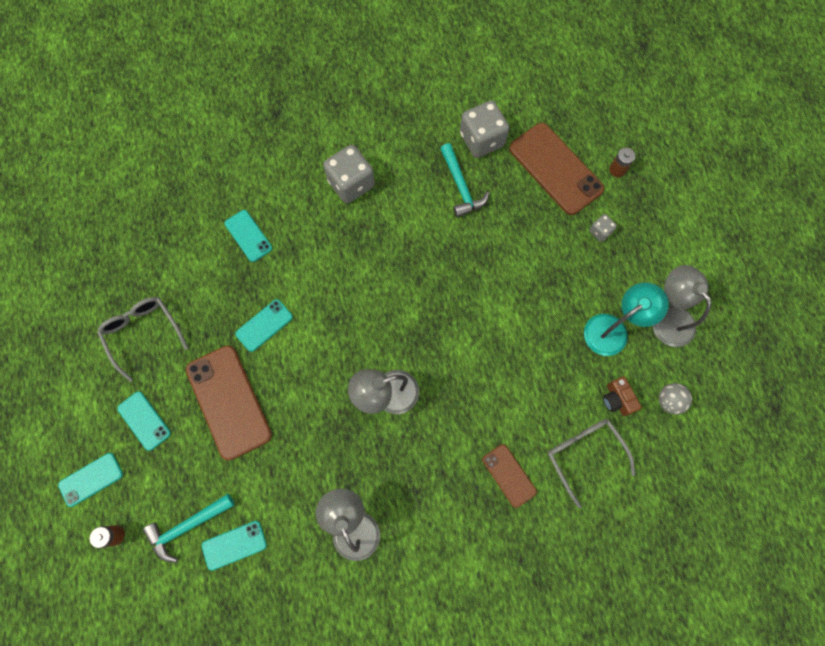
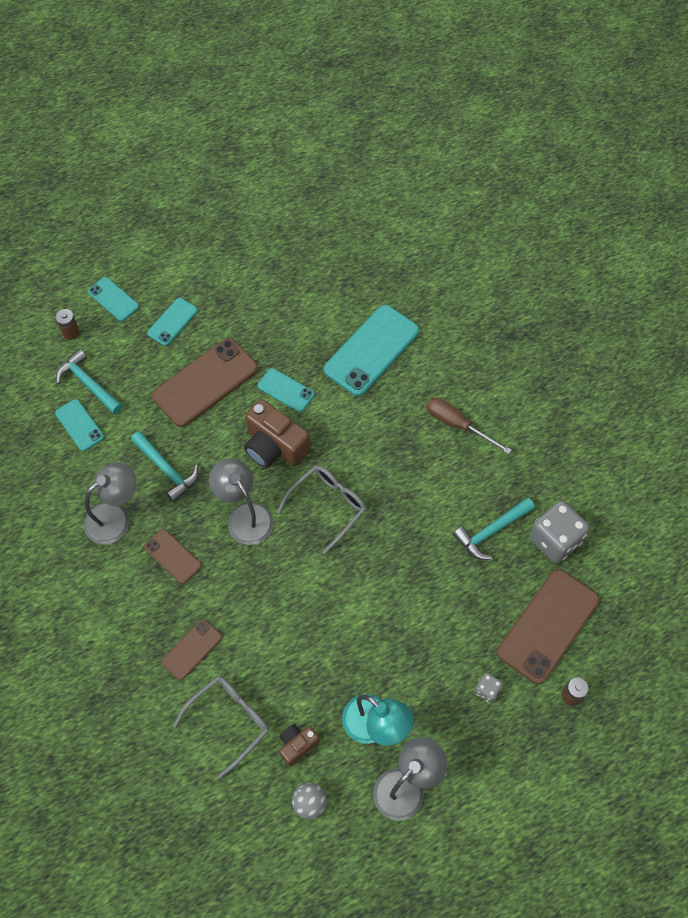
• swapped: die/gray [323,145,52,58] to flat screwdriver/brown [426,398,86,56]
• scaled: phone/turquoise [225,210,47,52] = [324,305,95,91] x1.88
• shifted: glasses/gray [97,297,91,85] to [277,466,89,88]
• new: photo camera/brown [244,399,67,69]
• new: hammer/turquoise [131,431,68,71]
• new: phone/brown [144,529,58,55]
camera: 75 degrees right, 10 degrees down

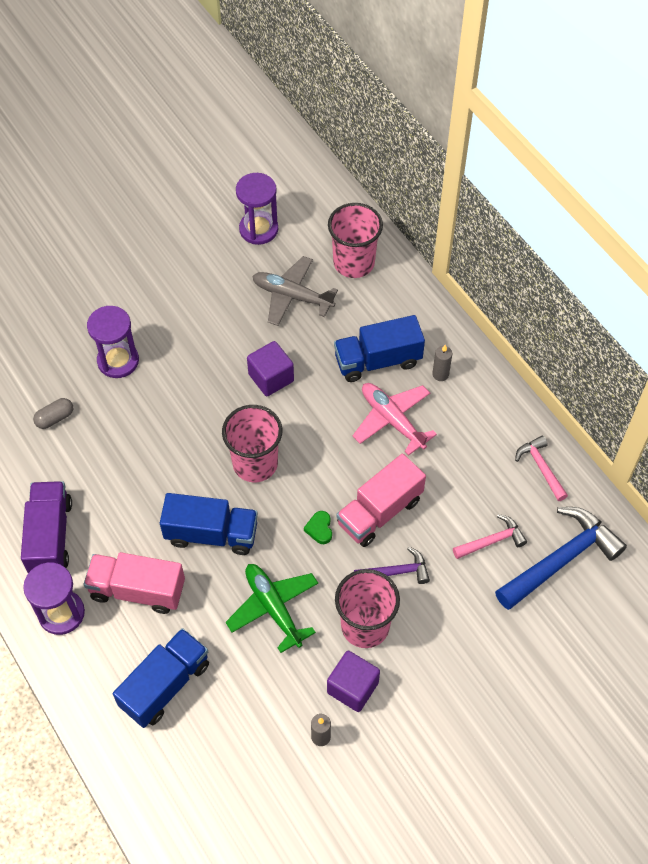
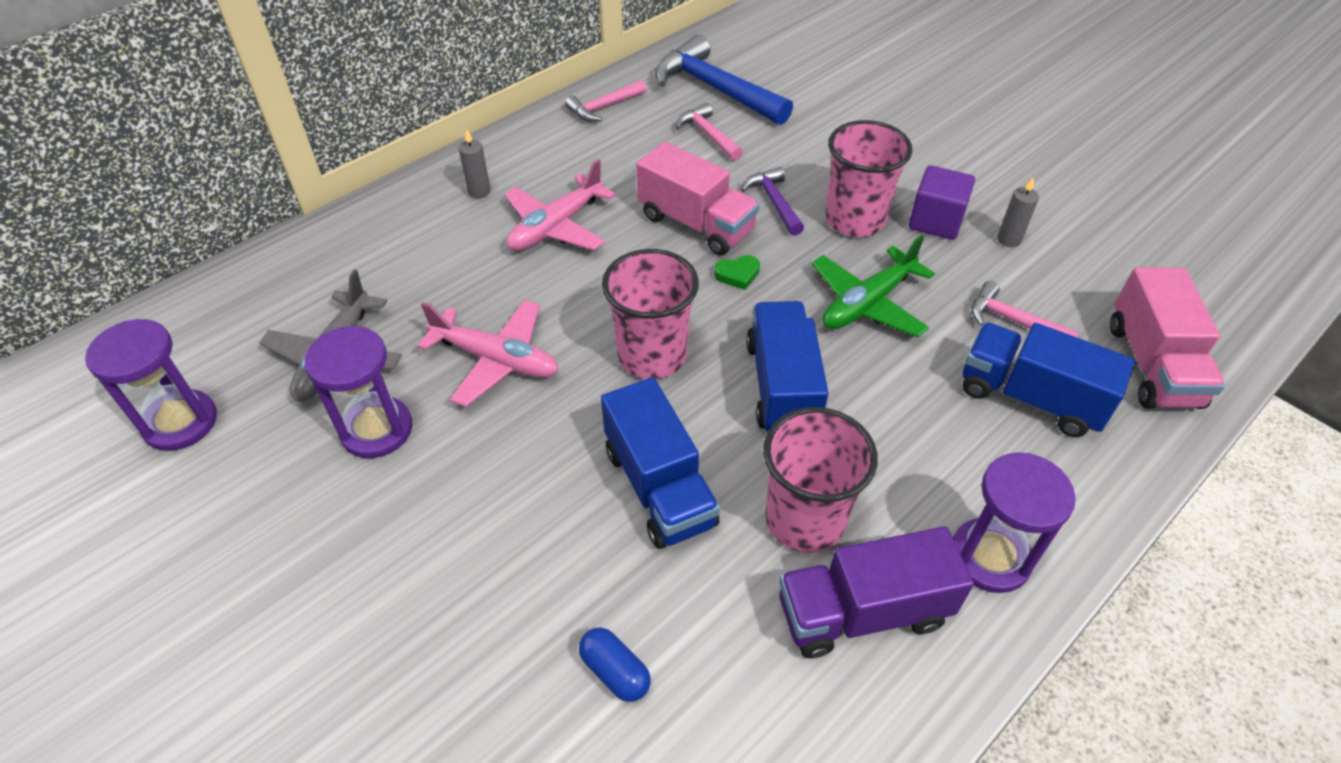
• shifted: beaker/rosy [328,203,55,75] to [763,407,115,146]
• shifted: sandglass/royal purple [87,306,52,72] to [304,326,108,132]
• shifted: toy truck/royal blue [334,315,91,67] to [601,377,119,172]
• swapped: cube/royal purple [247,341,47,55] to toy plane/rosy [417,300,141,107]
• repainted: capsule/gray [33,398,40,31] to capsule/royal blue [579,627,72,75]
• shifted: toy truck/rosy [84,552,101,62] to [1110,267,115,142]
• new: hammer/rosy [971,281,108,56]
camera: 100 degrees left, 10 degrees down

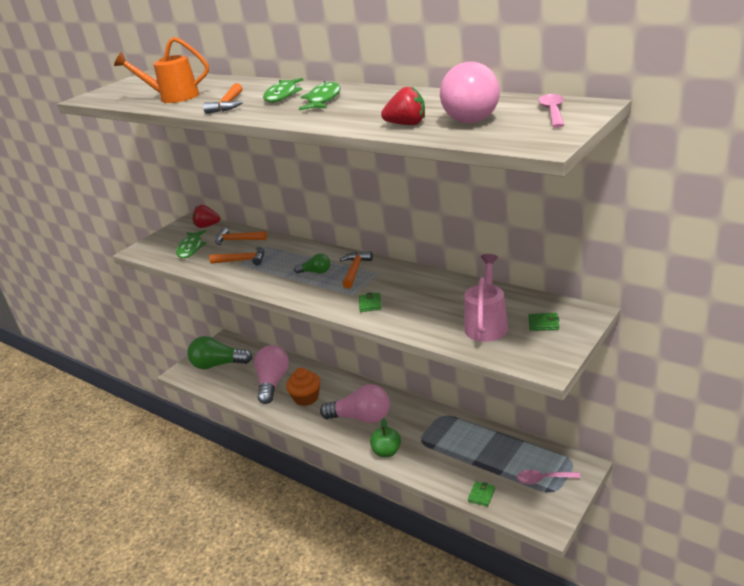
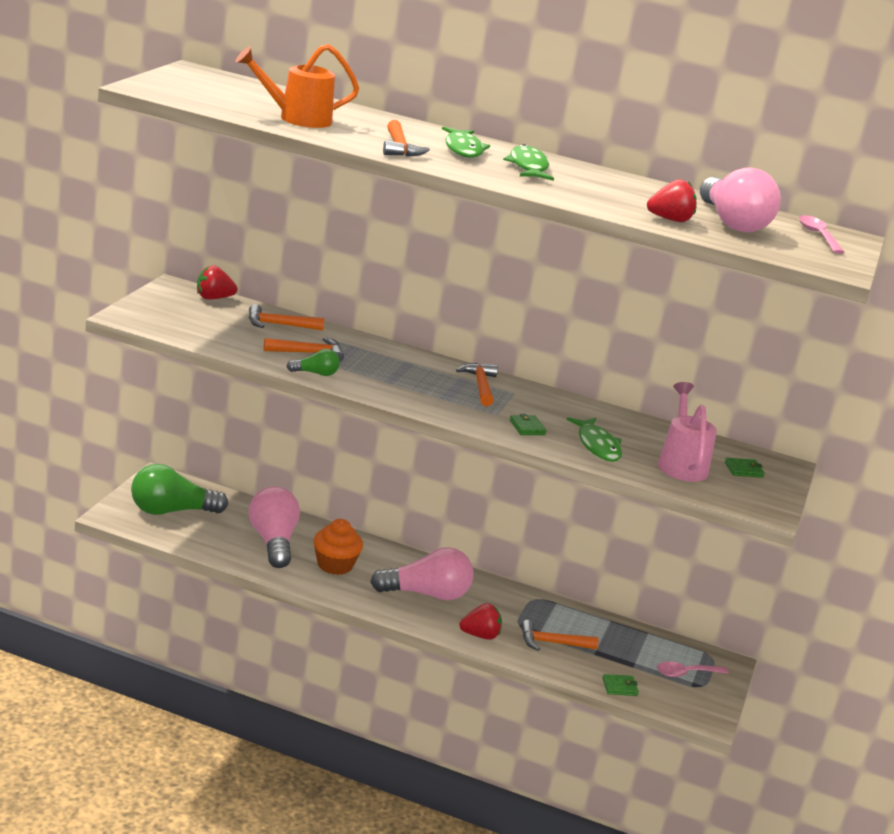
• shifted: fish figure/emerald [176,230,31,28] to [566,417,56,45]
• shifted: light bulb/emerald [294,254,36,20] to [286,349,54,27]
• swapped: apple/emerald [370,418,31,39] to berry/red [459,603,43,37]
• rotated: billfold/emerald [468,482,27,25] = [602,674,37,22] 75 degrees clockwise
• new: hammer/orange [521,620,78,31]
camera: 25 degrees left, 5 degrees down

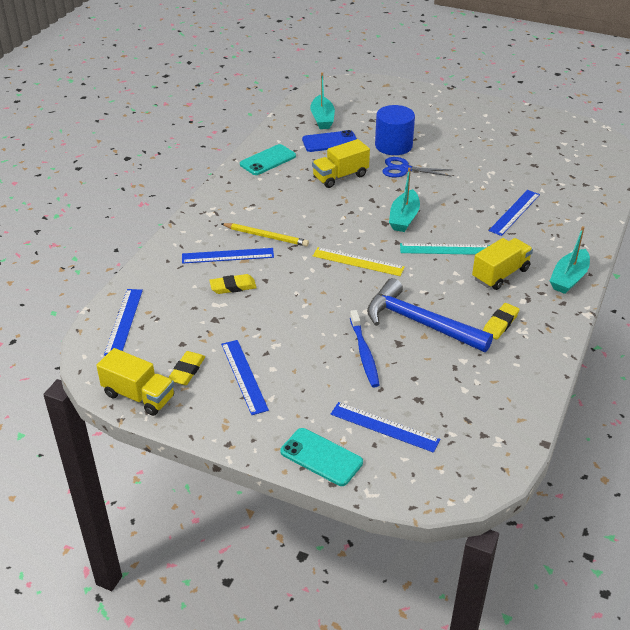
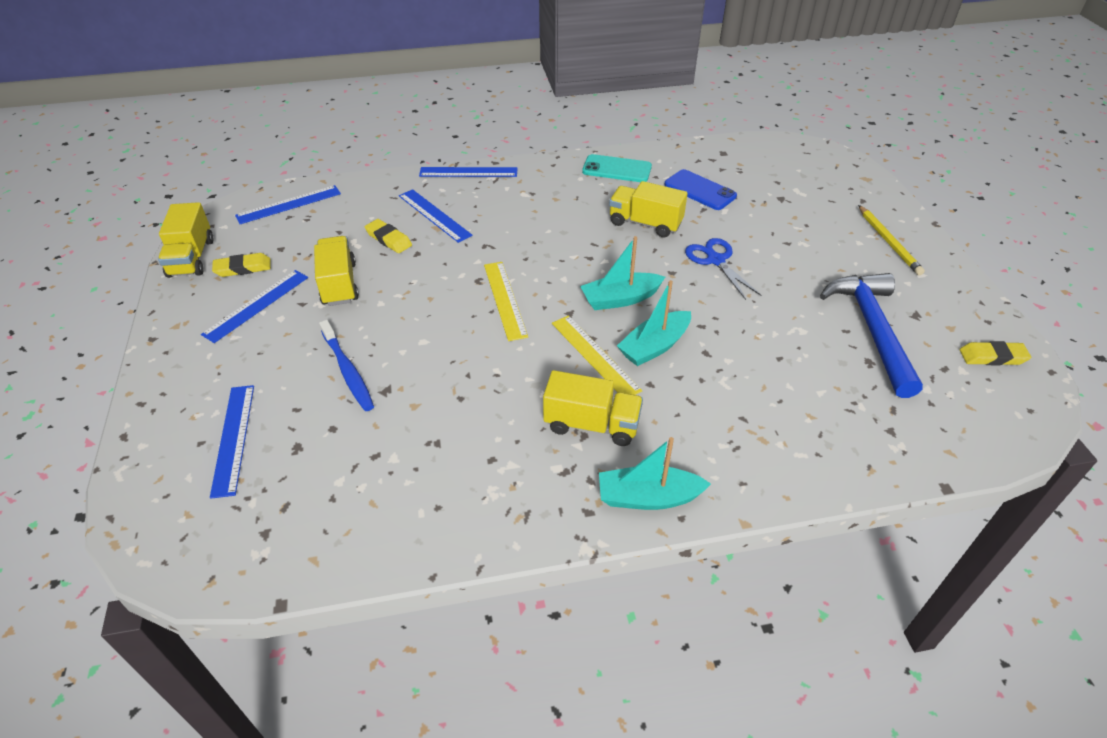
• shifted: boat/turquoise [310,72,25,57] to [617,280,74,86]
• gone: solid cylinder/royal blue [375,105,40,50]
• shifted: ruler/royal blue [489,190,51,46] to [419,167,98,10]
• shifted: wooden pencil/golden [221,223,88,24] to [858,205,67,70]
• repainted: ruler/turquoise [400,243,90,12] to ruler/golden [552,315,90,80]
• shifted: hammer/royal blue [367,278,126,74] to [820,273,103,125]
• shifted: pencil eraser/golden [483,303,37,37] to [960,341,71,24]
• rotated: dental brush/royal blue [350,310,30,77] = [319,320,55,91] 75 degrees counterclockwise
• gone: phone/turquoise [280,428,83,58]
• new: toy truck/golden [314,236,45,70]
camera: 55 degrees right, 5 degrees up

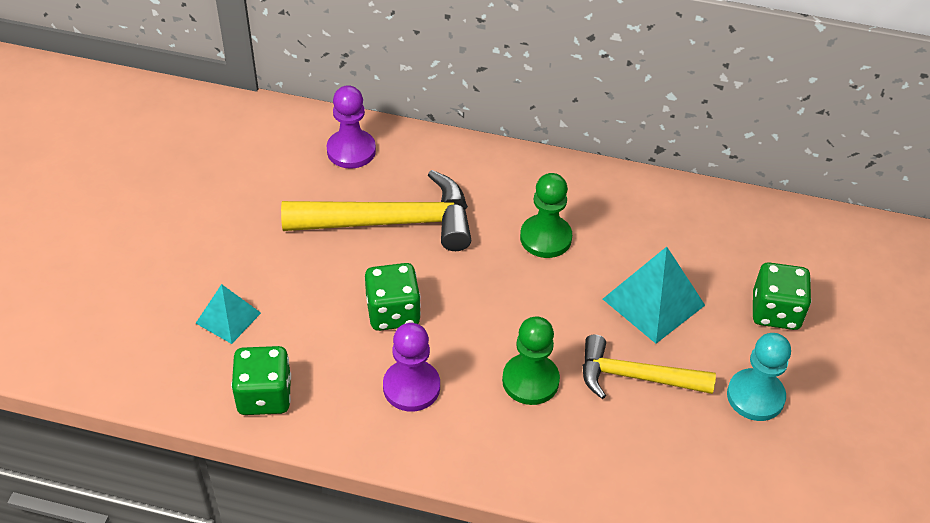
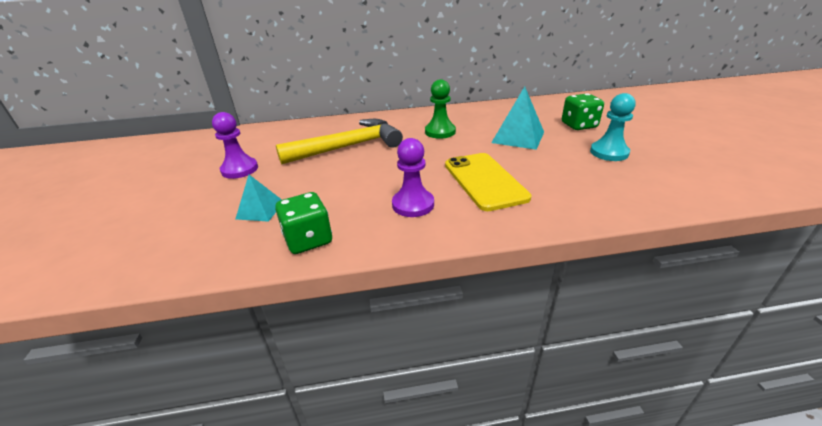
• shifted: game pawn/royal purple [326,85,50,84] to [212,112,46,67]
• gone: die/emerald [365,263,56,68]
• swapped: game pawn/emerald [502,317,58,88] to phone/golden [445,153,86,58]
• gone: hammer/golden [583,335,133,64]
camera: 20 degrees left, 15 degrees down

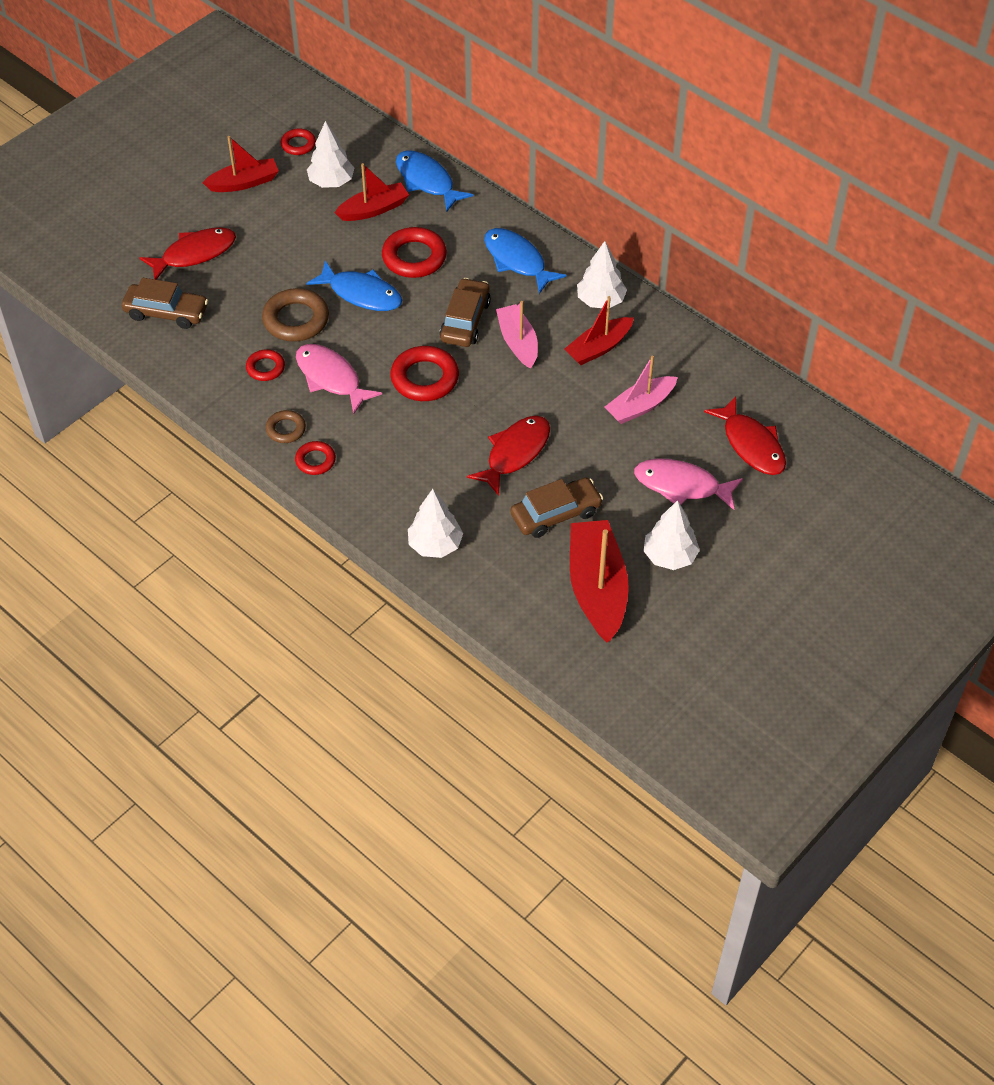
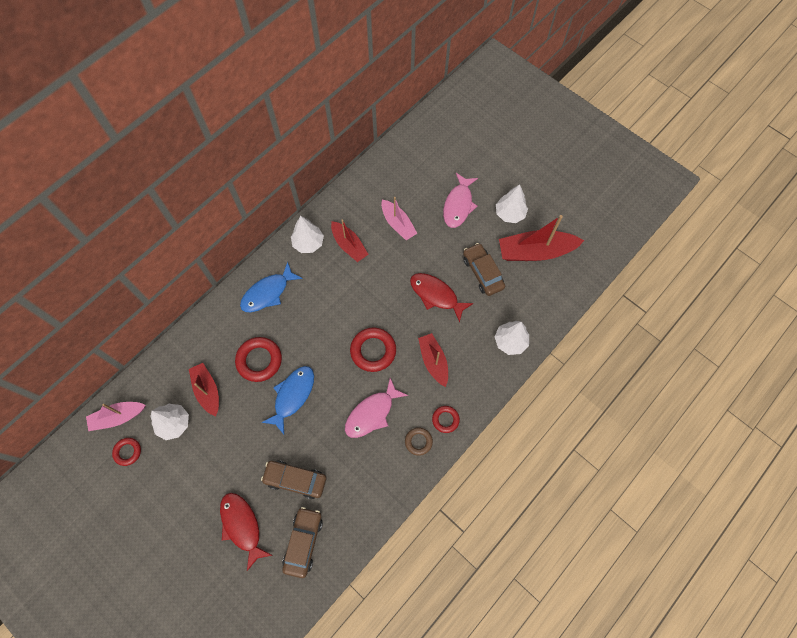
• shifted: boat/red [202,136,77,56] to [418,333,30,54]
• gone: fish figure/royal blue [396,150,77,62]
• shifted: automobile/brown [440,278,51,69] to [261,460,65,39]
• gone: ring/brown [262,288,67,54]
• shifted: boat/rosy [496,301,42,67] to [86,402,60,29]
• gone: ring/red [246,349,39,32]
• gone: fish figure/red [704,396,82,79]
camera: 90 degrees left, 15 degrees up

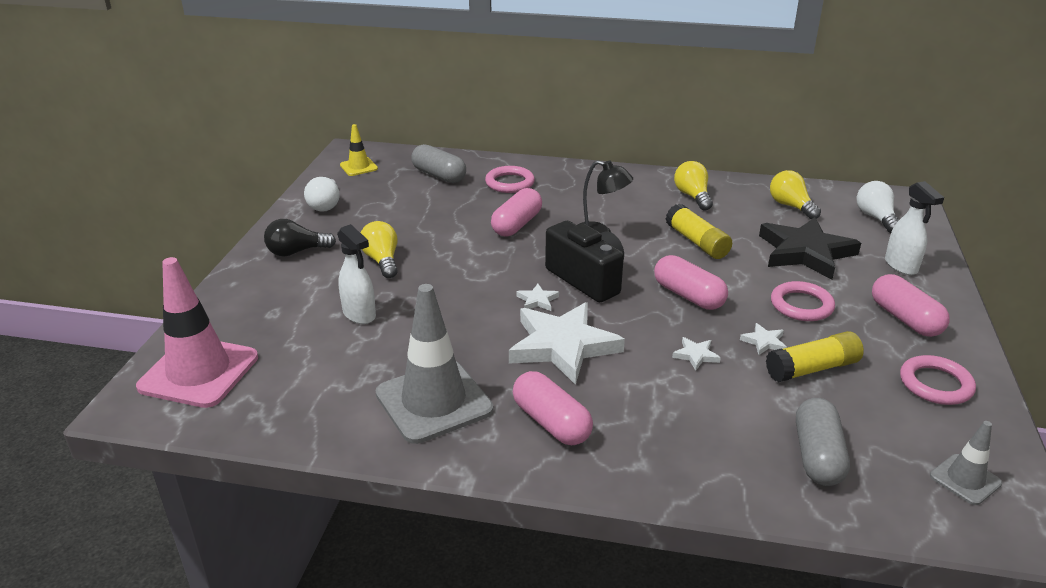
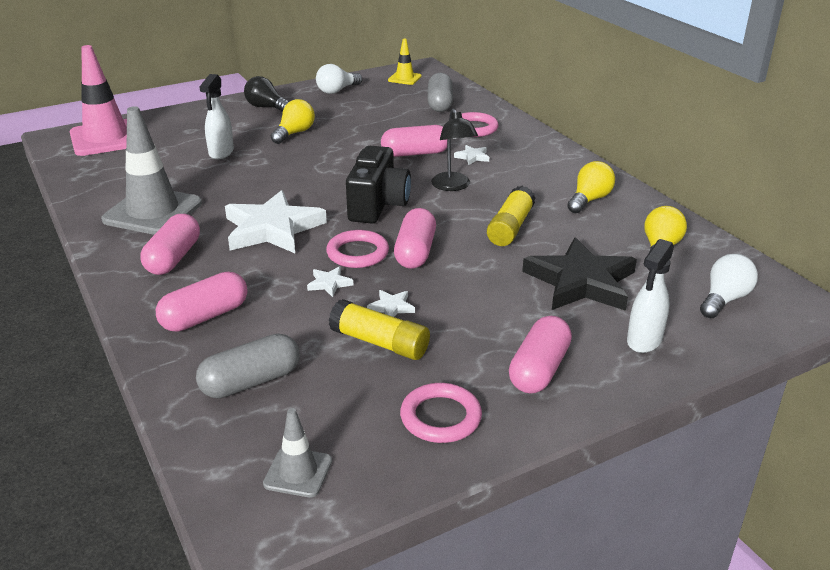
• shifted: ring/rosy [771,281,64,40] to [326,230,63,38]
• shifted: five-pointed star/snow-white [516,284,43,27] to [454,145,35,20]
• new: capsule/rosy [156,272,91,60]
camera: 50 degrees right, 0 degrees up

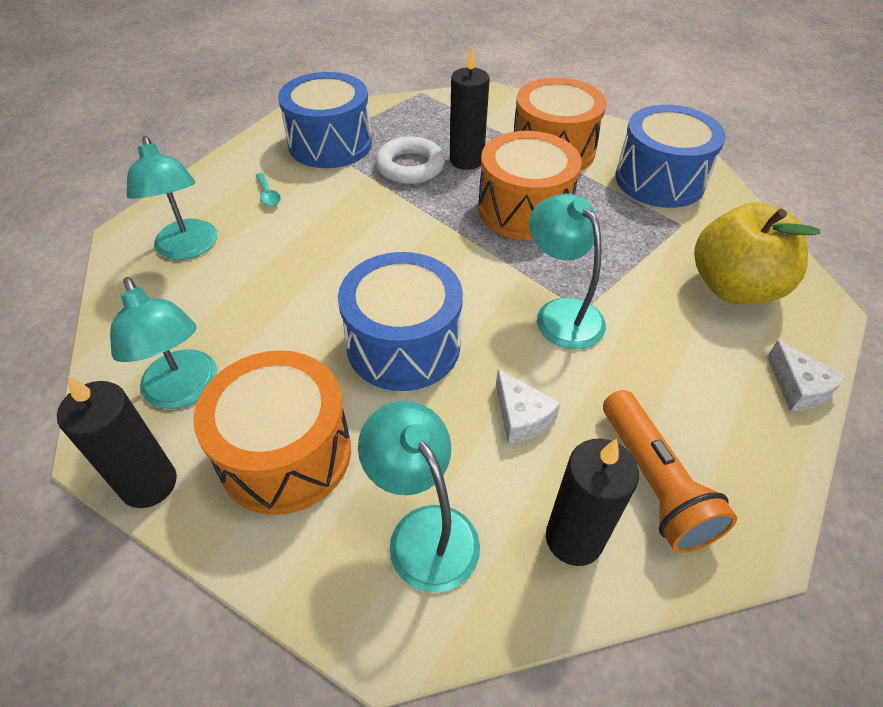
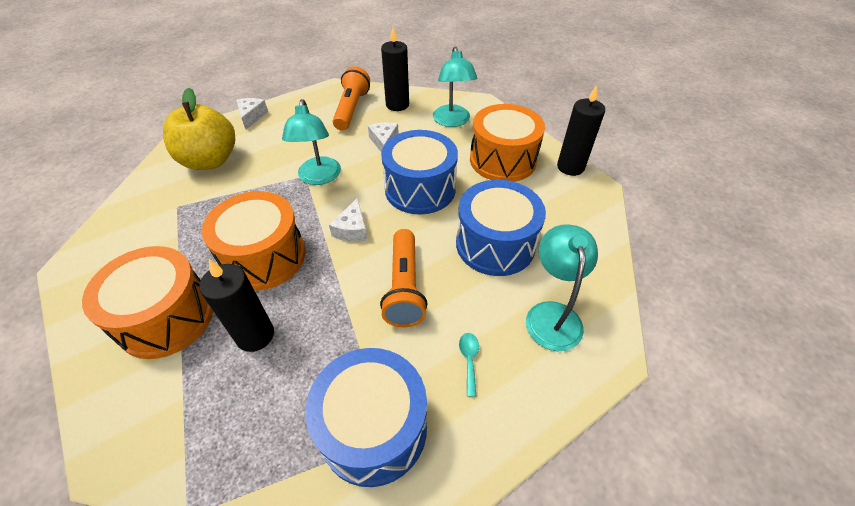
• shifted: drum/royal blue [615,105,111,103] to [456,180,90,96]
• gone: ring/snow-white [375,136,70,48]
• gone: reading lamp/turquoise [110,277,107,132]
• new: cheese wedge/snow-white [329,198,38,44]
• new: flashlight/orange [380,229,48,98]
camera: 155 degrees left, 0 degrees up

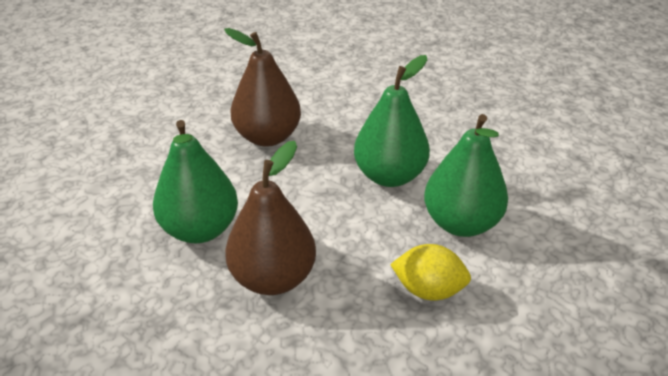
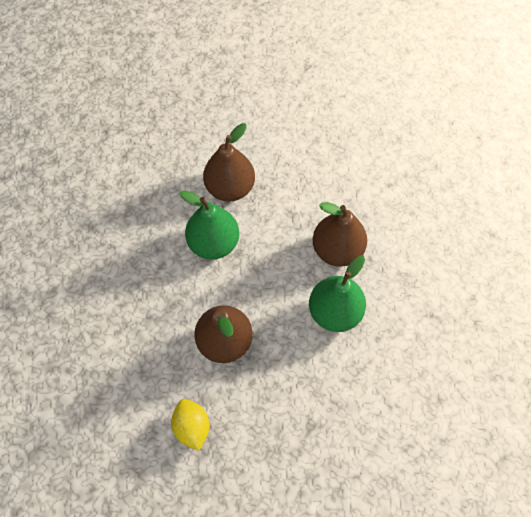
• repainted: pear/emerald [424,114,84,123] to pear/brown [203,123,52,79]
• shifted: toy lemon/golden [390,244,81,57] to [171,399,38,52]
camera: 125 degrees left, 25 degrees up

